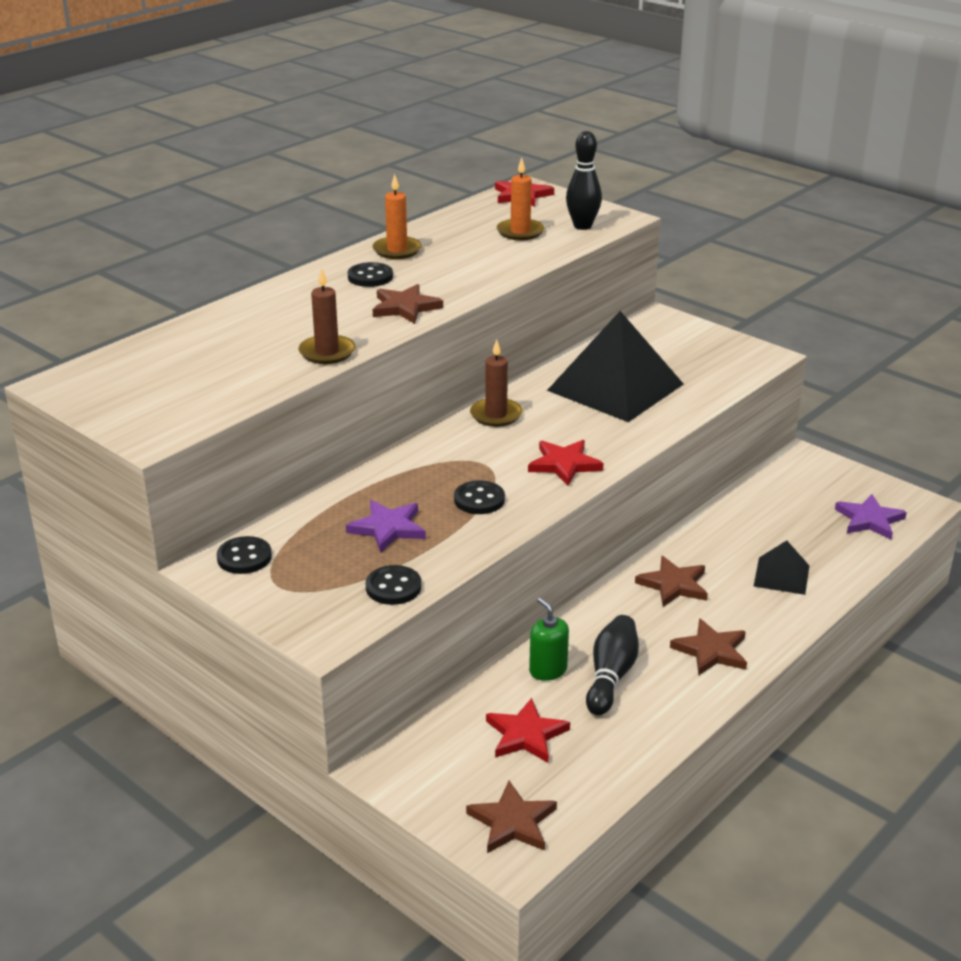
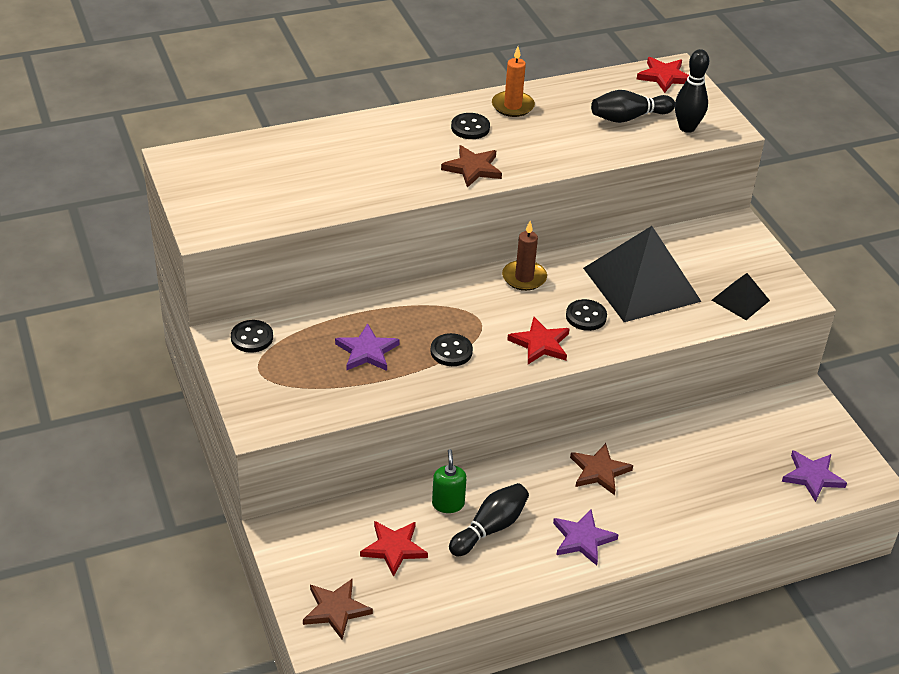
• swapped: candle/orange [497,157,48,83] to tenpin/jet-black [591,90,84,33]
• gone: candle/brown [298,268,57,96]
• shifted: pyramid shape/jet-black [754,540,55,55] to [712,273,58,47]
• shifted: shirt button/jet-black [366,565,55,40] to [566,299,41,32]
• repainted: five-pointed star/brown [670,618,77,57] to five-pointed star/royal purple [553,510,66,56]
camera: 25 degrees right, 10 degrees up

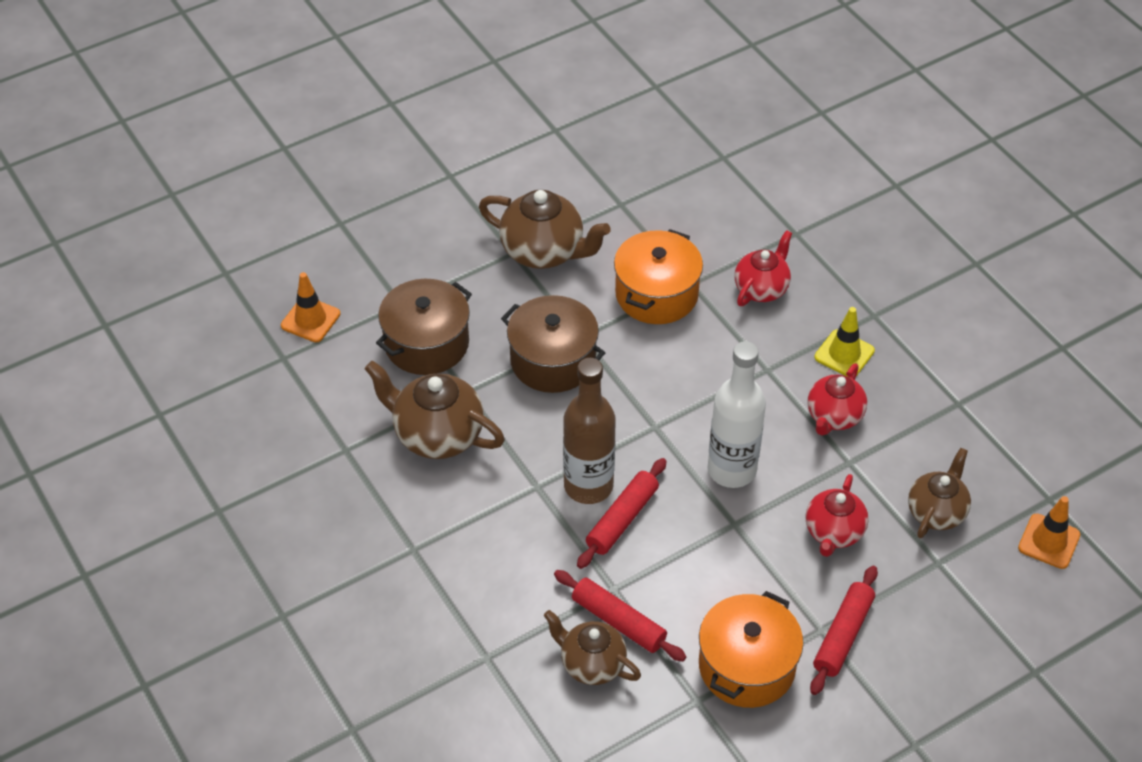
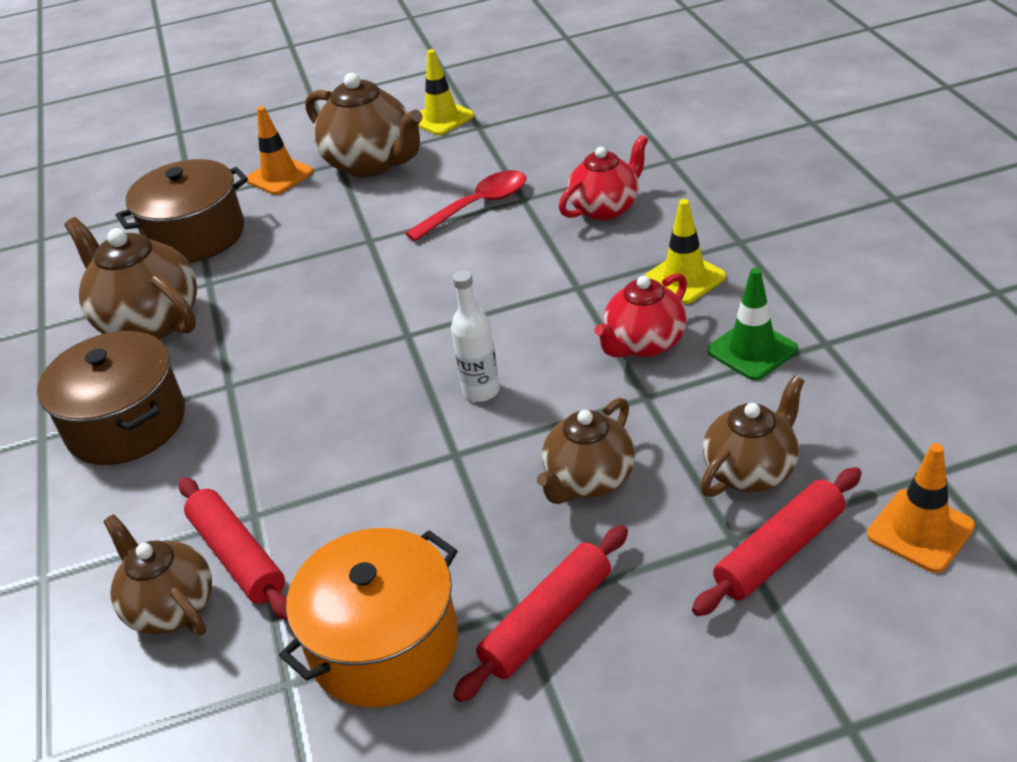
• swapped: cooking pot/orange [614,229,89,95] to teaspoon/red [405,170,121,71]
• shifted: road cone/orange [281,272,59,70] to [246,106,67,89]
• shifted: cooking pot/brown [501,295,104,98] to [37,331,148,134]
• scaled: flask/snow-white [708,341,58,147] = [451,270,49,132] x0.56
• gone: flask/brown [563,358,53,146]
• shifted: dough roller/red [577,458,90,111] to [692,467,170,149]
• repainted: teapot/red [805,474,64,83] to teapot/brown [537,398,98,106]
• new: road cone/golden [418,49,56,86]
• new: road cone/emerald [707,268,91,112]
camera: 20 degrees right, 10 degrees down

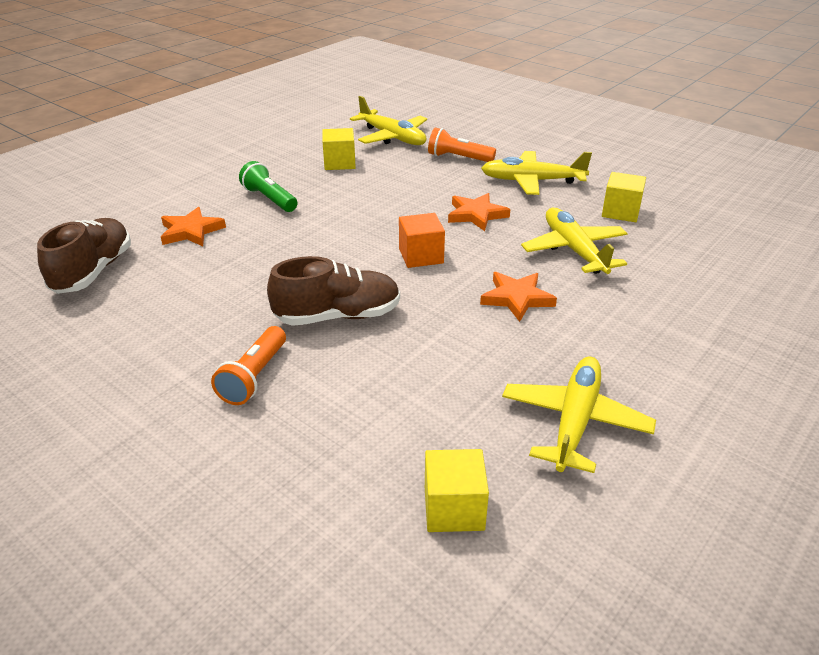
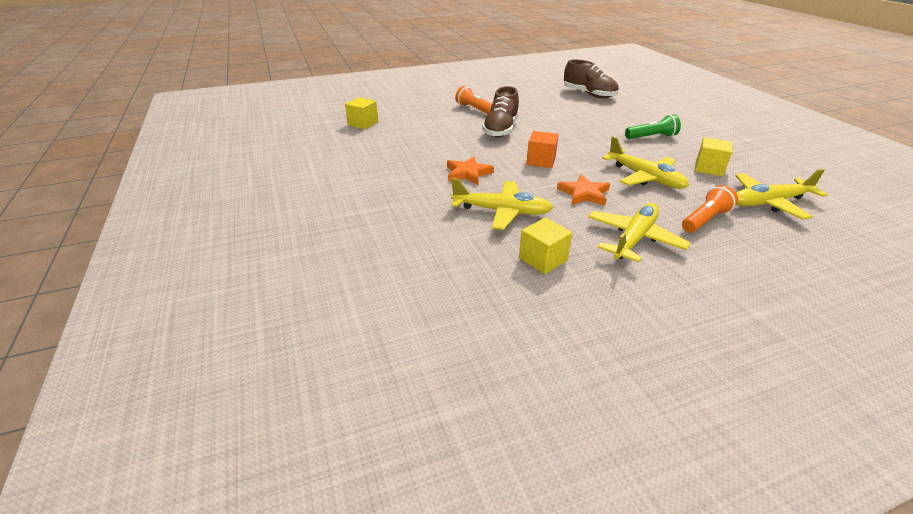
• gone: five-pointed star/orange [161,207,65,39]
• shifted: toy plane/golden [502,356,154,117] to [602,136,87,53]
camera: 120 degrees right, 0 degrees up

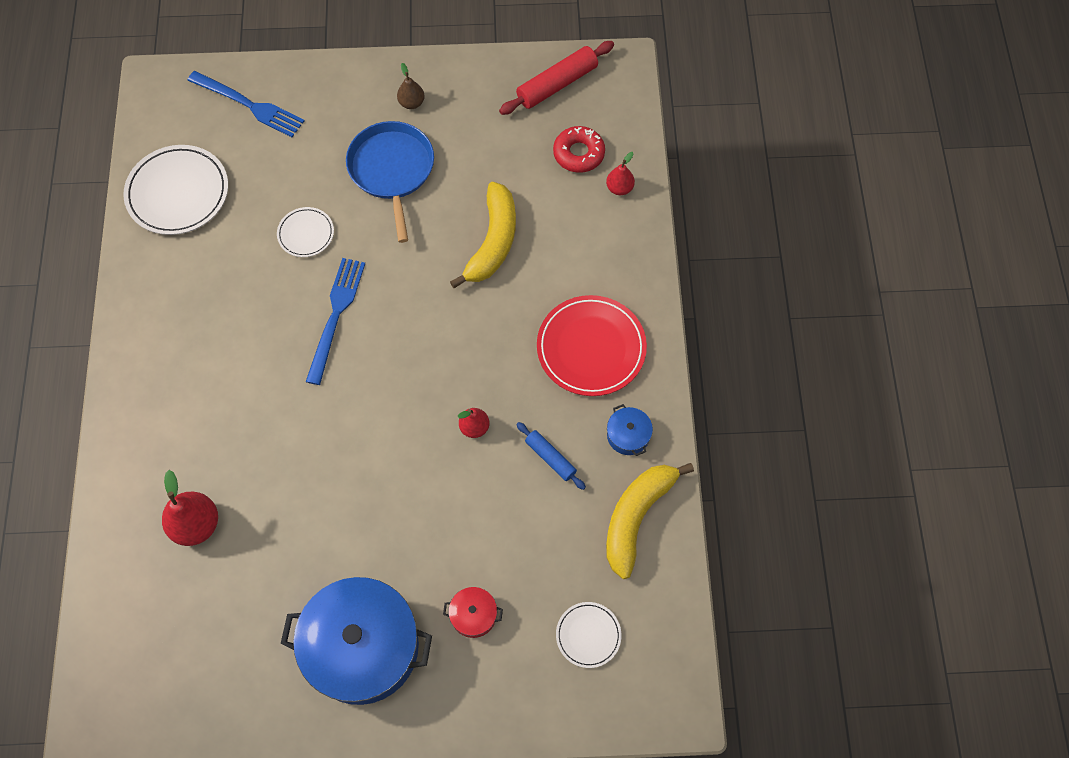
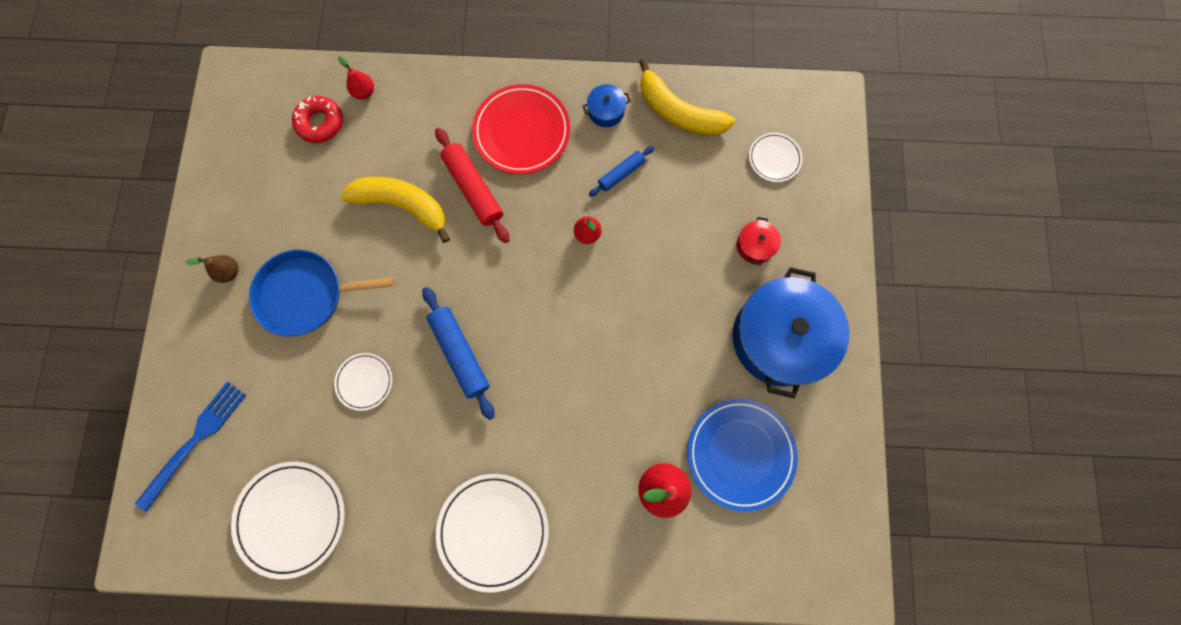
• shifted: dough roller/red [499,41,115,74] to [435,128,75,115]
• swapped: fork/royal blue [306,258,59,127] to dough roller/royal blue [422,287,73,133]
• new: flat dish/royal blue [687,399,111,113]
• new: flat dish/snow-white [436,474,113,119]
camera: 85 degrees left, 10 degrees up

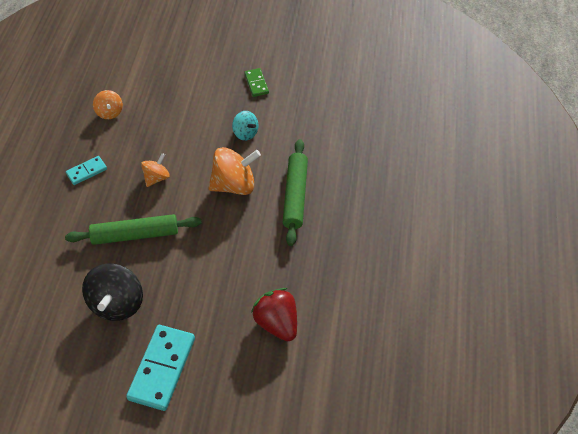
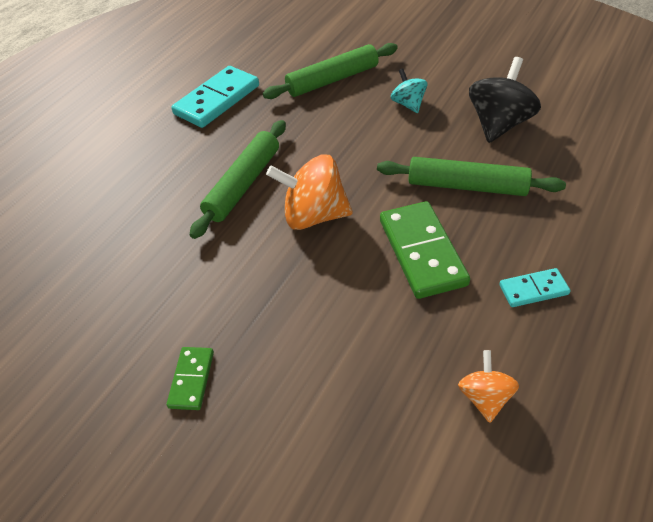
• shifted: spinning top/turquoise [232,111,26,30] to [391,68,36,45]
• swapped: spinning top/orange [141,153,29,34] to domino tile/emerald [380,201,90,98]
• swapped: berry/red [251,288,46,53] to dough roller/emerald [263,43,135,56]
• shifted: domino tile/turquoise [126,325,69,86] to [171,66,88,62]
camera: 155 degrees left, 5 degrees down

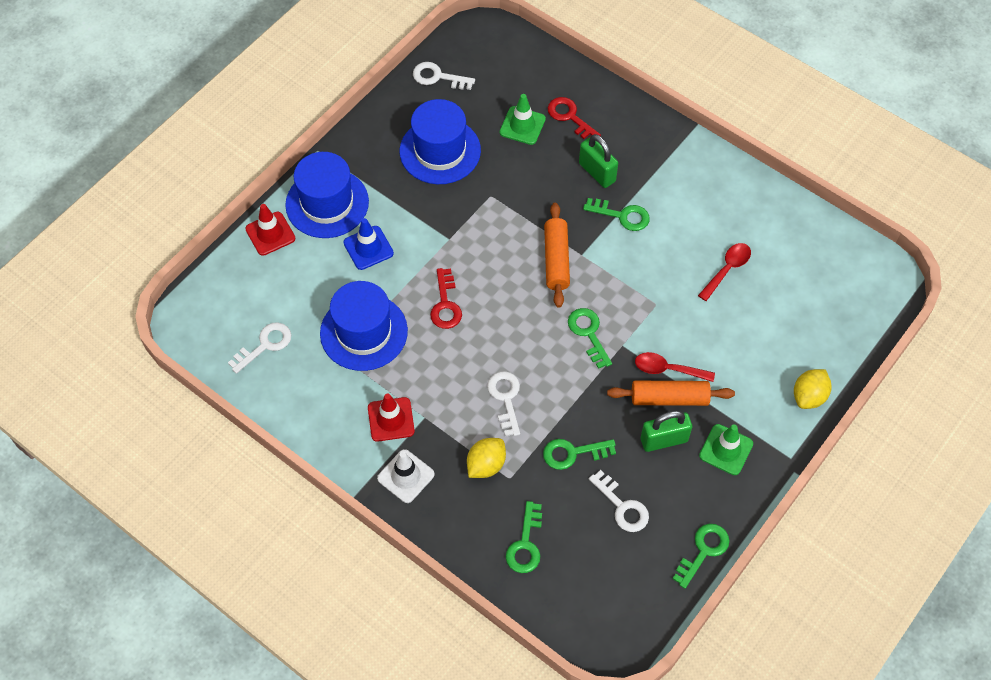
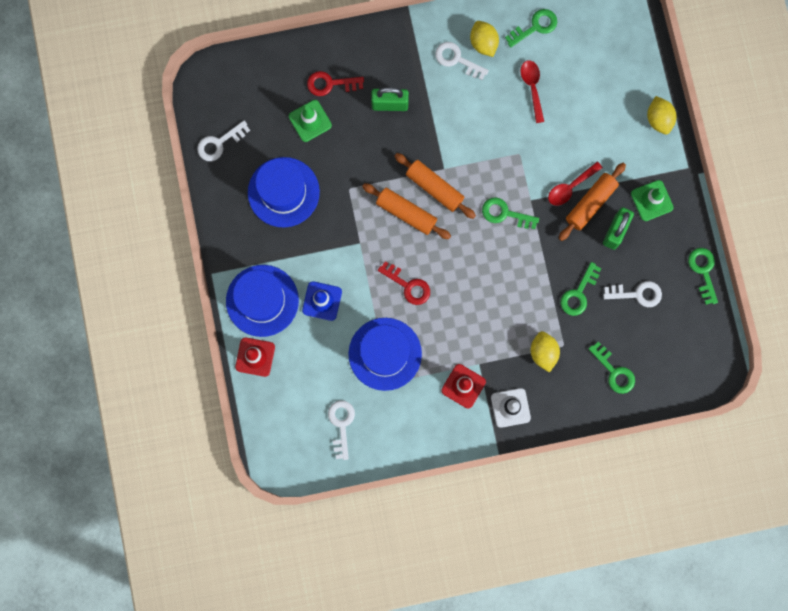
• shifted: key/emerald [583,198,67,33] to [505,9,52,38]
• shifted: key/snow-white [487,371,33,66] to [435,42,54,38]
• new: toy lemon/golden [470,21,29,36]
• new: dough roller/orange [362,183,89,56]
camera: 50 degrees left, 20 degrees up

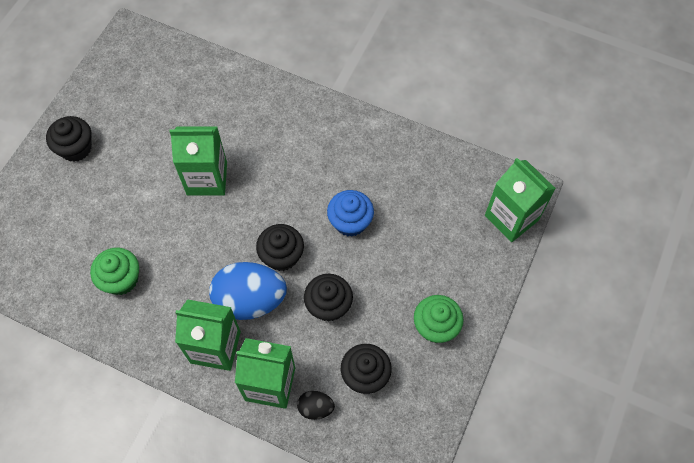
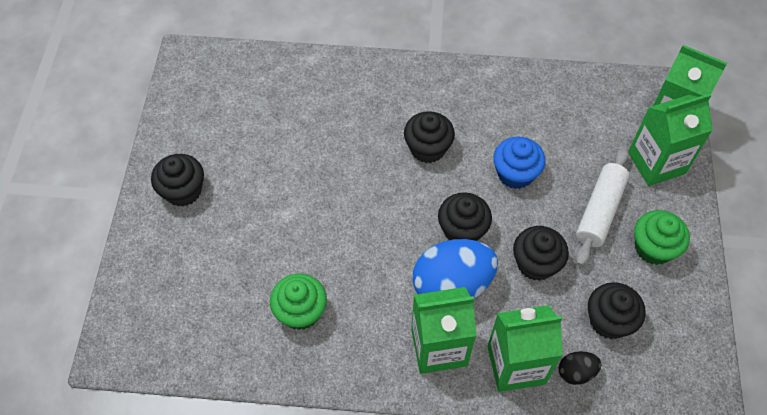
• shifted: milk carton/emerald [169,127,58,68] to [628,94,85,92]
• new: muffin/jet-black [404,111,51,52]
• new: dough roller/snow-white [576,147,53,119]
camera: 20 degrees left, 5 degrees down

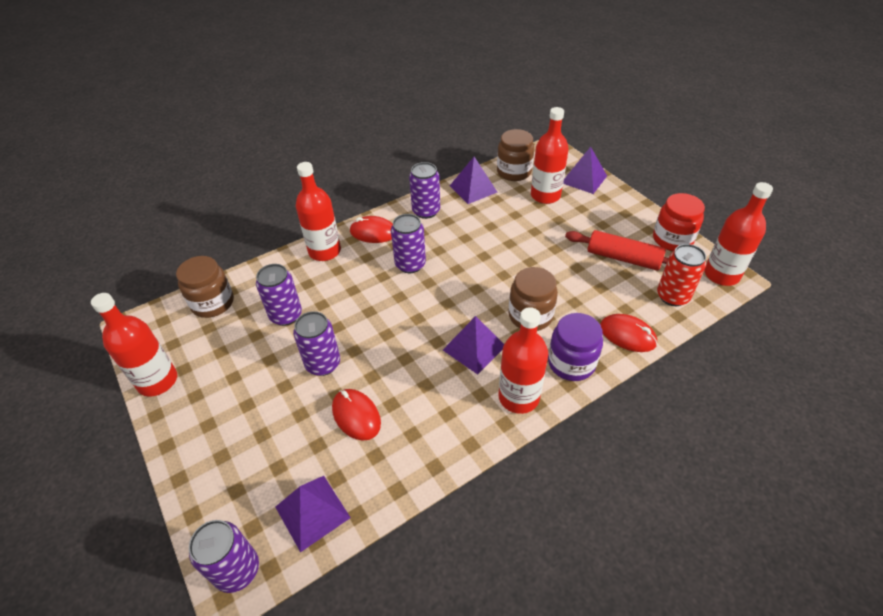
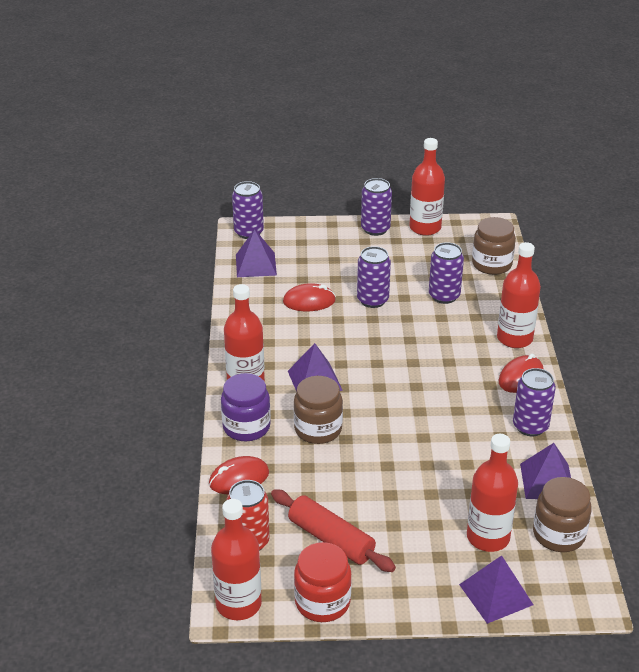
• shifted: tin/royal purple [391,214,35,59] to [361,178,31,58]
• rotated: dough roller/red [565,230,103,40] = [271,489,125,83] 75 degrees clockwise
camera: 120 degrees right, 10 degrees down

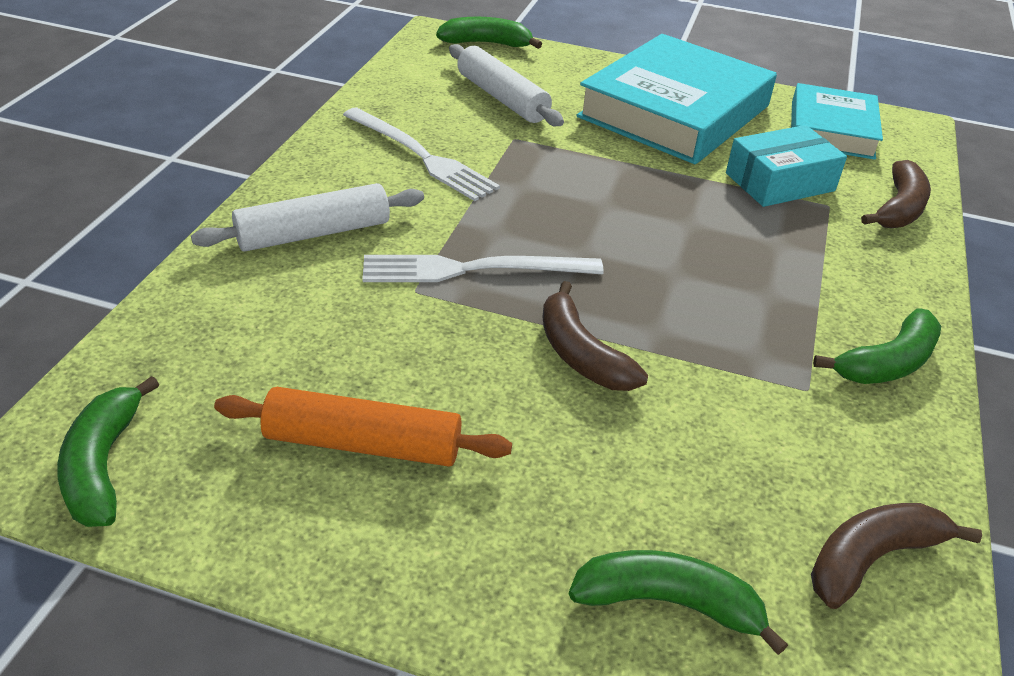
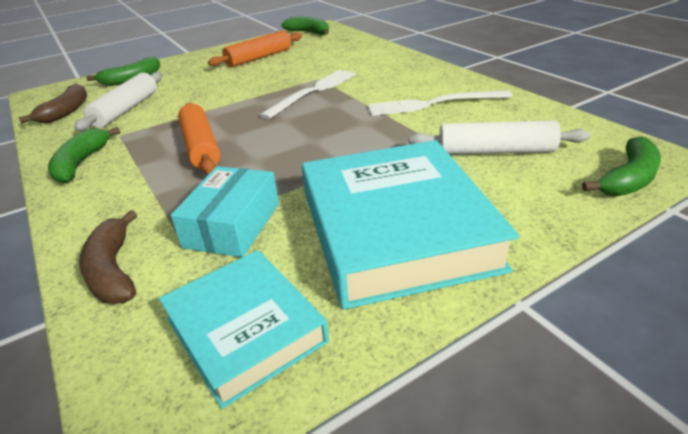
• shifted: dough roller/snow-white [191,183,233,69] to [74,72,88,59]
• gone: toy banana/brown [542,281,106,110]
• new: dough roller/orange [178,103,43,71]
camera: 135 degrees right, 5 degrees down

